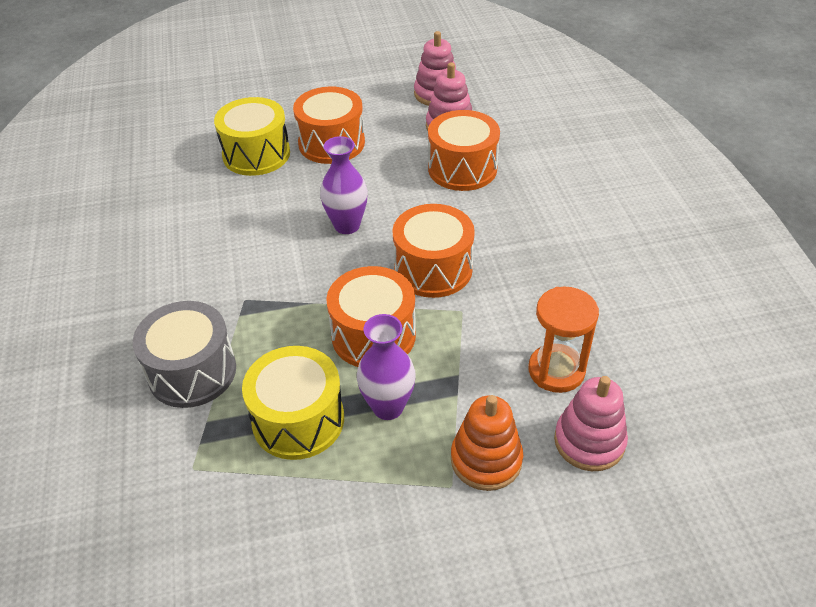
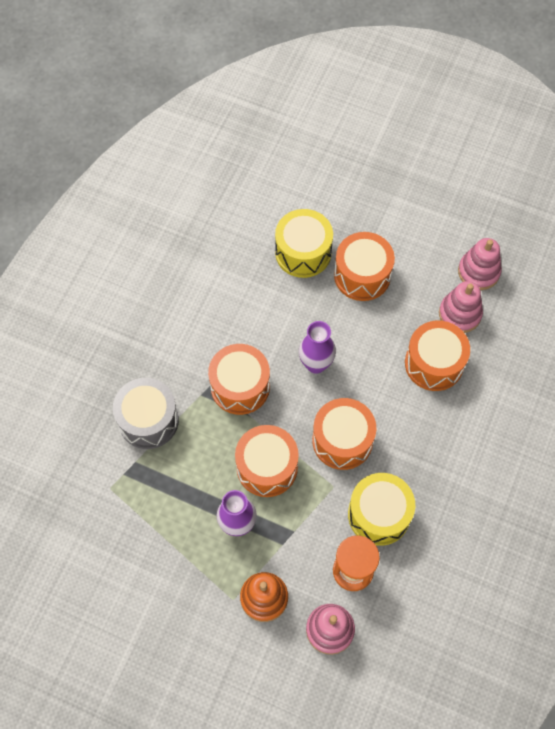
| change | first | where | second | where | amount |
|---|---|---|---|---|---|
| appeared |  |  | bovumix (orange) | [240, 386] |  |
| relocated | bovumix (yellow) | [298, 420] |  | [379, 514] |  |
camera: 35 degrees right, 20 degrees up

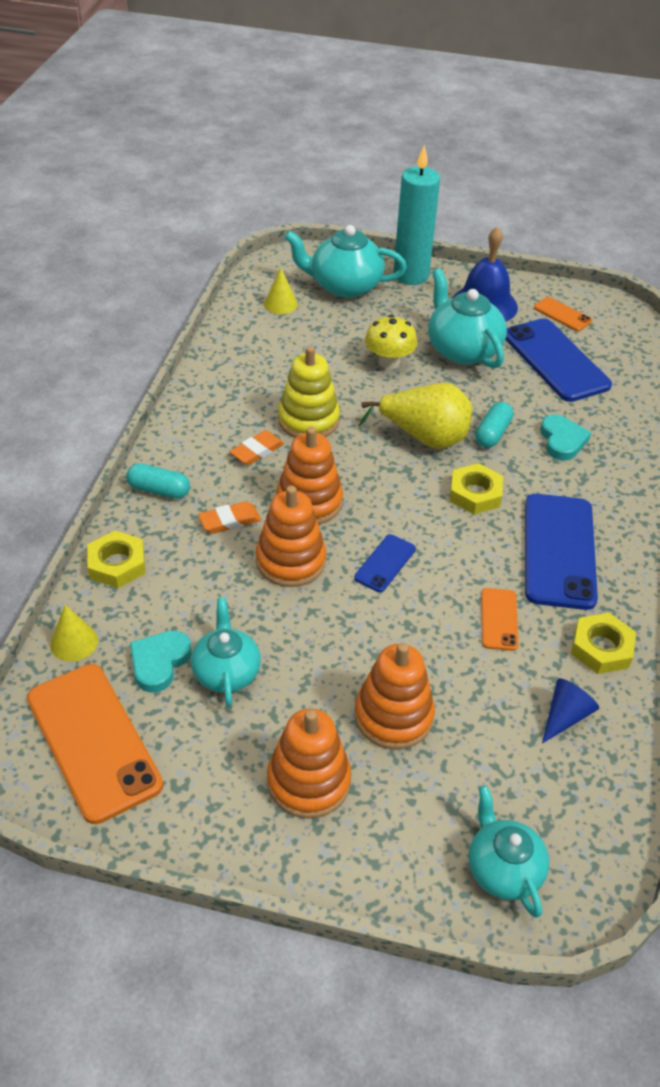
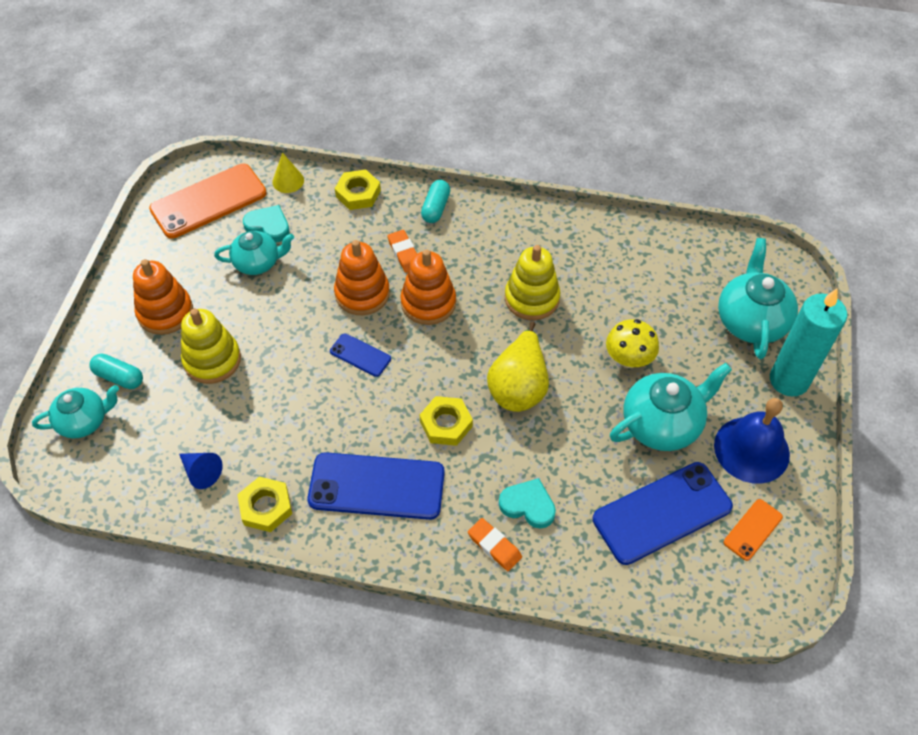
| change | first | where | second | where | amount |
|---|---|---|---|---|---|
| missing | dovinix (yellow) | [280, 304] |  |  |  |
| missing | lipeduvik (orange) | [499, 619] |  |  |  |
| relocated | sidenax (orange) | [257, 451] |  | [494, 546] |  |
| relocated | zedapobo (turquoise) | [492, 433] |  | [119, 377] |  |
| colour | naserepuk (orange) | [393, 716] | naserepuk (yellow) | [212, 360] |  |
| spun | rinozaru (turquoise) | [562, 440] |  | [528, 505] | 150 degrees counterclockwise |
camera: 90 degrees right, 10 degrees up

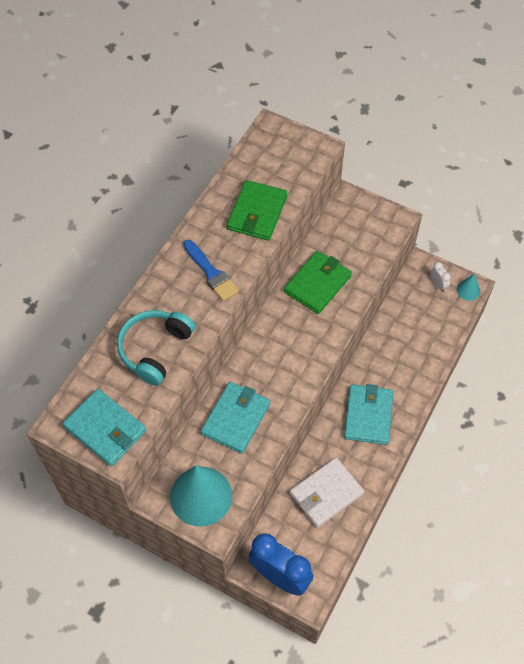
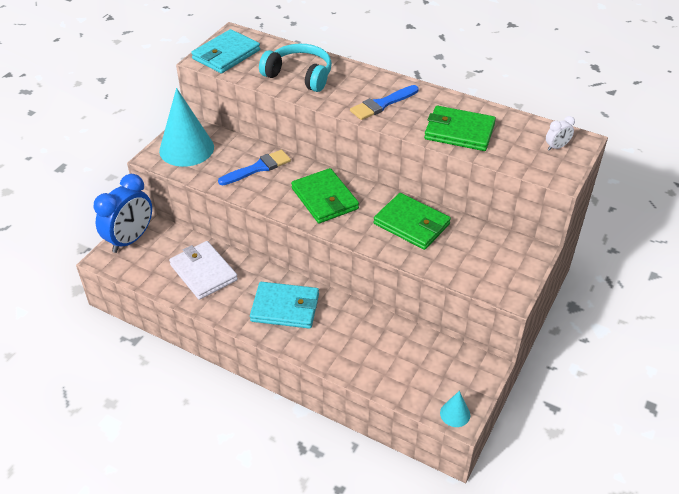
| change | first | where | second | where | amount |
|---|---|---|---|---|---|
| appeared |  |  | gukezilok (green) | [324, 199] |  |
| relocated | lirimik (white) | [438, 284] |  | [556, 147] |  |
| exchanged | gukezilok (turquoise) | [236, 418] | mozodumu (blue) | [258, 168] |  |
camera: 90 degrees right, 15 degrees down

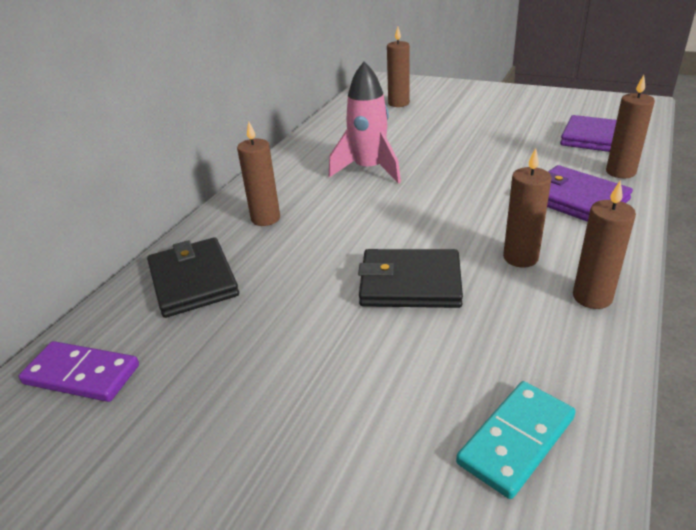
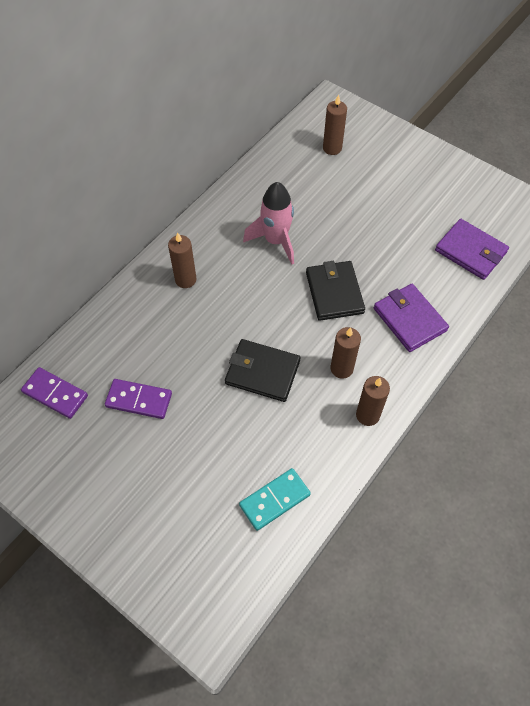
| change | first | where | second | where | amount |
|---|---|---|---|---|---|
| missing | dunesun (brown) | [620, 172] |  |  |  |
| appeared |  |  | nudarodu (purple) | [139, 400] |  |
| relocated | gukezilok (black) | [193, 280] |  | [334, 292] |  |
camera: 10 degrees right, 25 degrees up

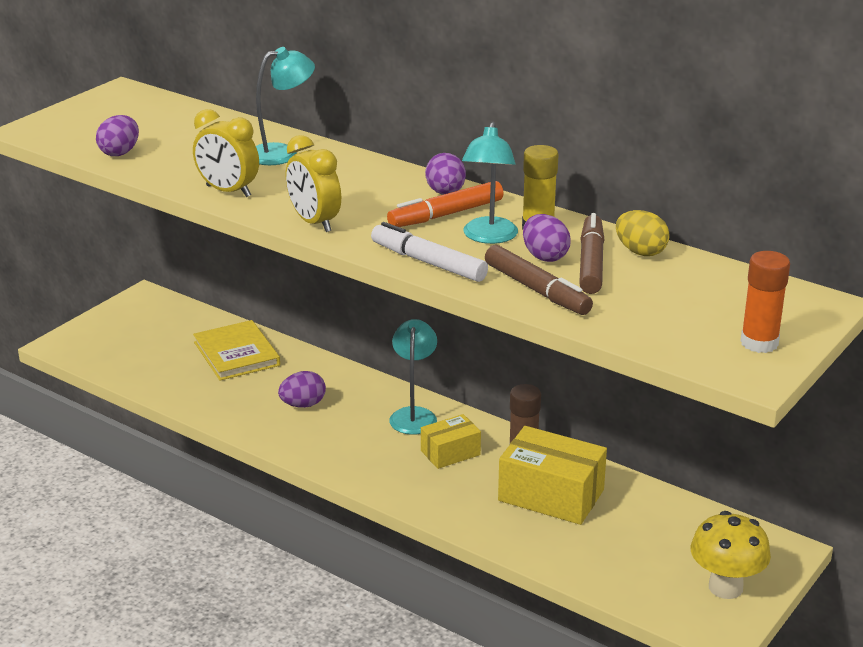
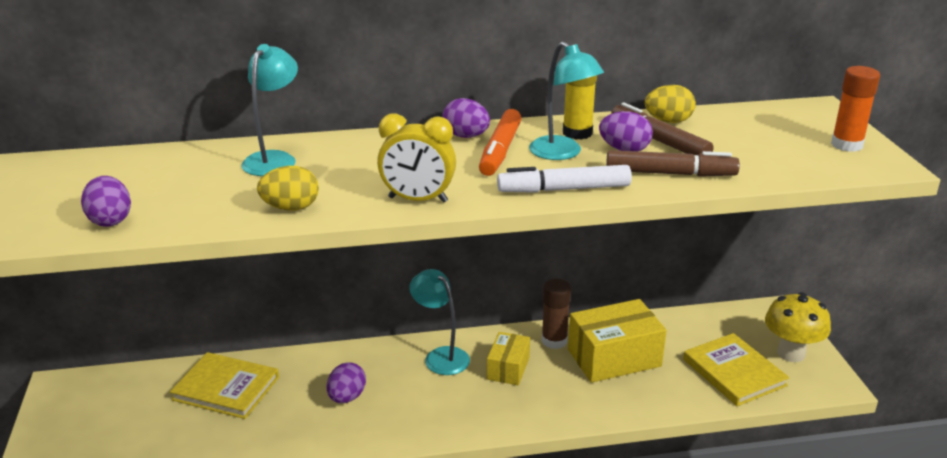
| change | first | where | second | where | amount |
|---|---|---|---|---|---|
| appeared |  |  | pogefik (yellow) | [734, 372] |  |
| exchanged | lirimik (yellow) | [228, 191] | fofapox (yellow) | [291, 208] |  |
camera: 45 degrees left, 0 degrees up

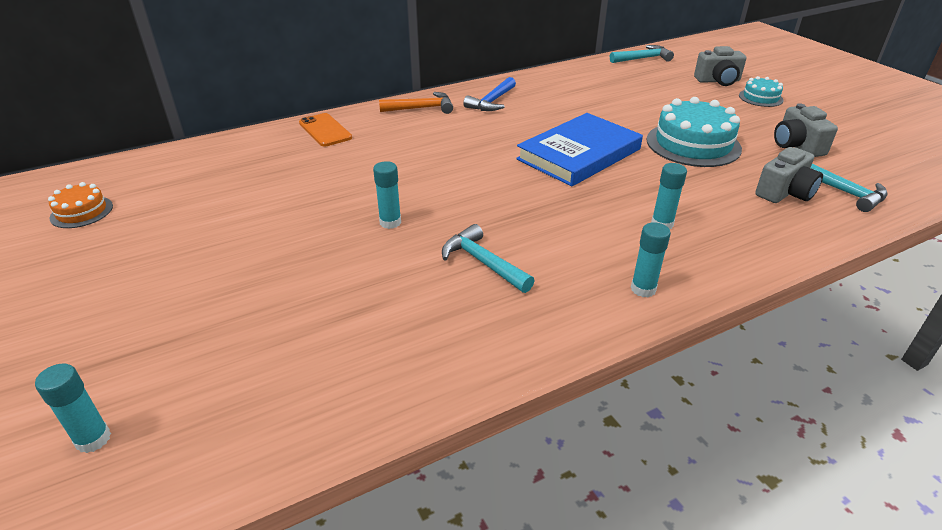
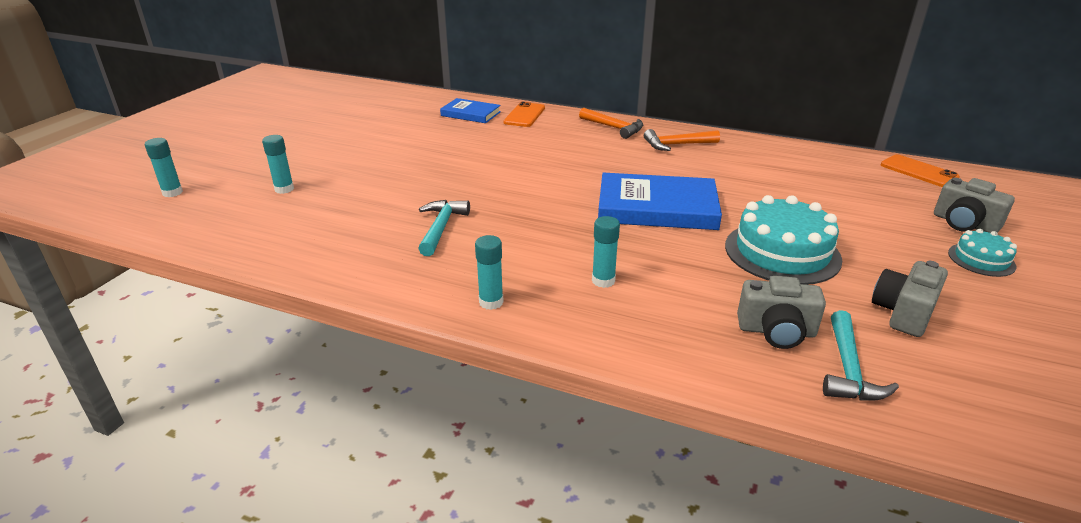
| change | first | where | second | where | amount |
|---|---|---|---|---|---|
| missing | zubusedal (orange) | [81, 212] |  |  |  |
| appeared |  |  | pogefik (blue) | [470, 114] |  |
| relocated | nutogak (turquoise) | [390, 222] |  | [284, 189] |  |
| exchanged | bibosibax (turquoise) | [643, 58] | lipeduvik (orange) | [918, 171] |  |
| colour | bibosibax (blue) | [492, 102] | bibosibax (orange) | [676, 145] |  |
camera: 50 degrees right, 5 degrees down

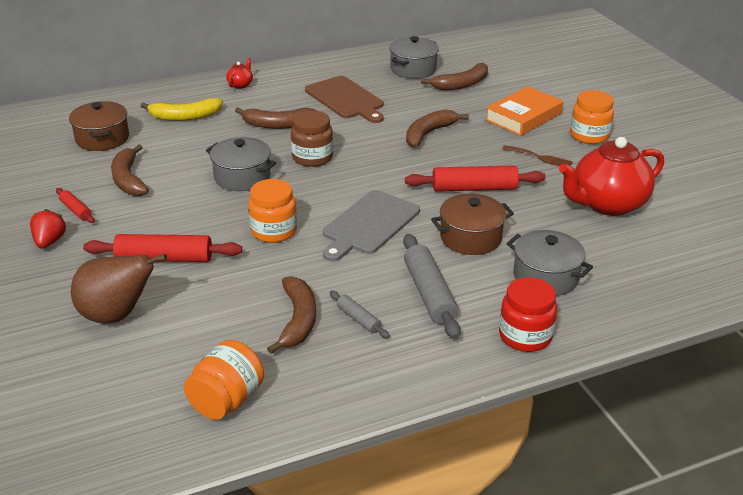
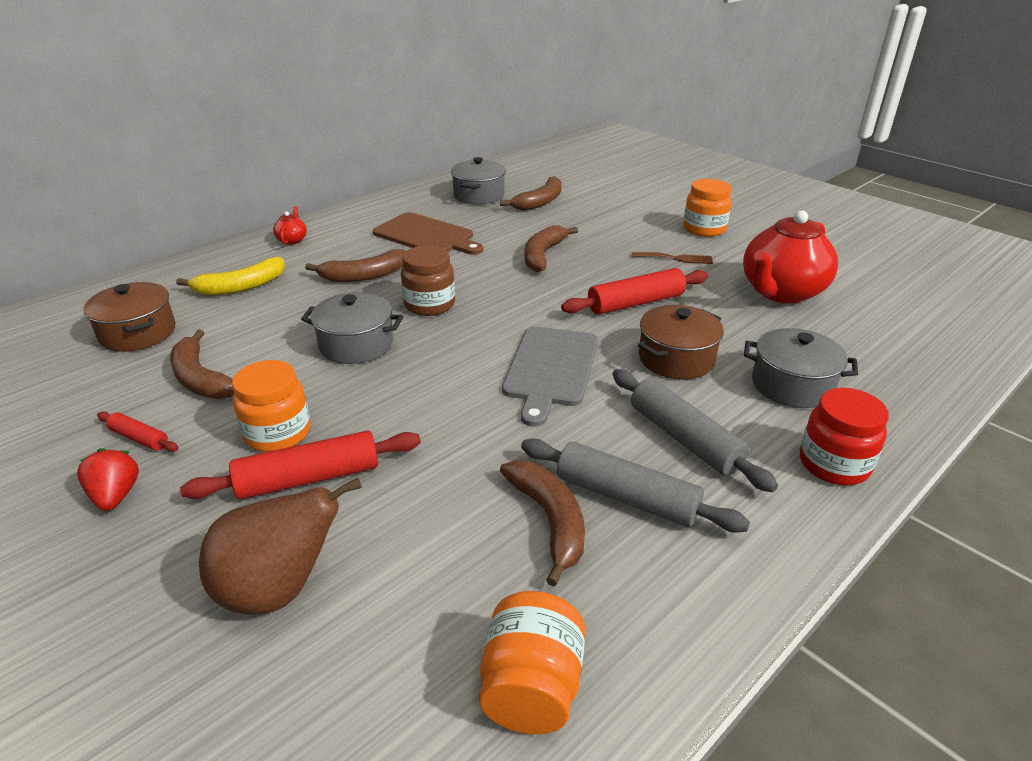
| change | first | where | second | where | amount |
|---|---|---|---|---|---|
| missing | pogefik (orange) | [523, 116] |  |  |  |
| relocated | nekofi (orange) | [273, 231] |  | [278, 433] |  |
| size | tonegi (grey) | [358, 319] |  | [626, 497] | x1.91 |
camera: 20 degrees left, 0 degrees up

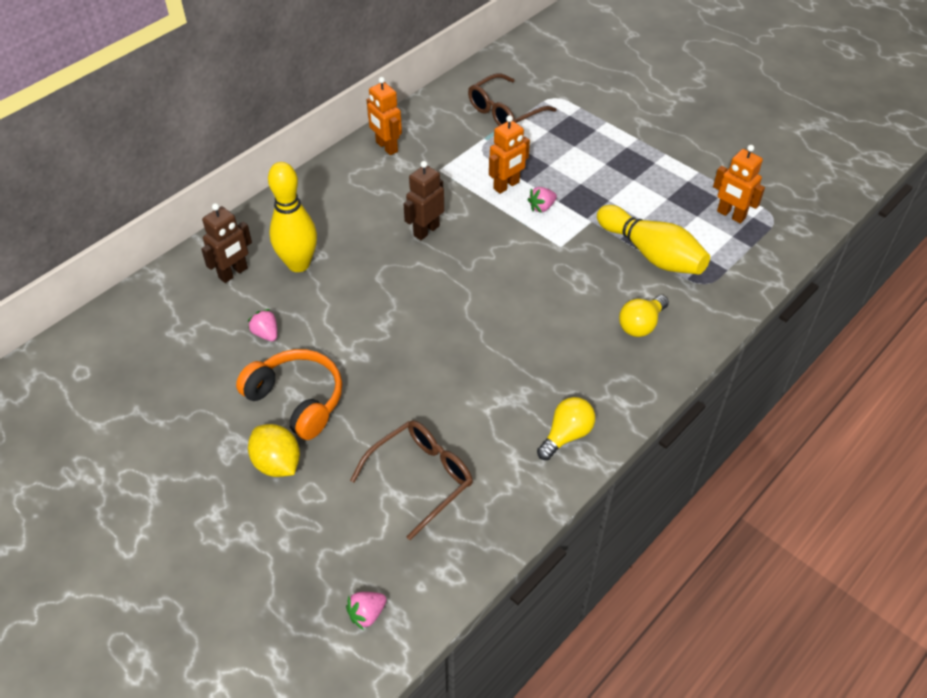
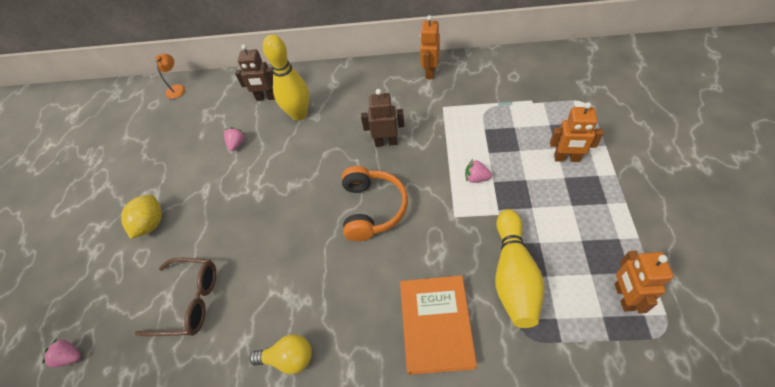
| change | first | where | second | where | amount |
|---|---|---|---|---|---|
| missing | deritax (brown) | [504, 112] |  |  |  |
| appeared |  |  | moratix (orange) | [177, 88] |  |
| relocated | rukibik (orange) | [297, 400] |  | [372, 209] |  |
| relocated | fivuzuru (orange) | [506, 186] |  | [566, 158] |  |
| exchanged | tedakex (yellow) | [641, 325] | pogefik (orange) | [436, 325] |  |
camera: 55 degrees right, 5 degrees up

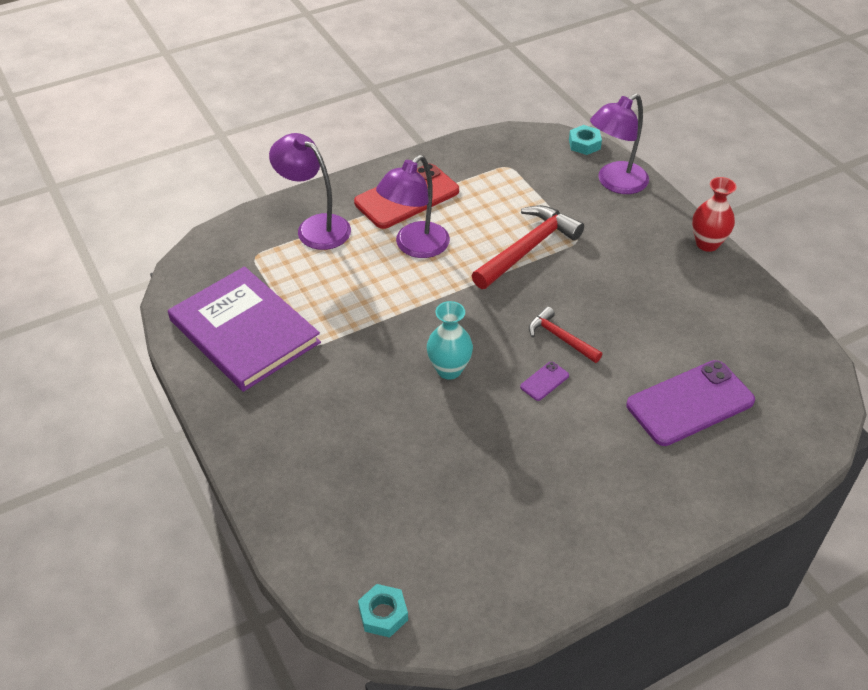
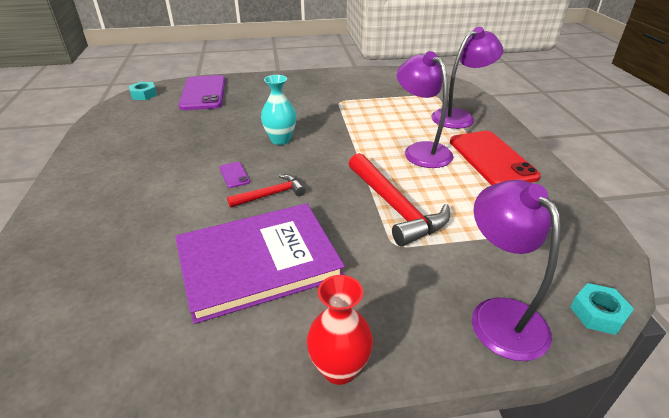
| change | first | where | second | where | amount |
|---|---|---|---|---|---|
| relocated | pogefik (purple) | [244, 331] |  | [258, 262] |  |
| relocated | lipeduvik (purple) | [690, 403] |  | [203, 93] |  |
camera: 110 degrees right, 10 degrees down

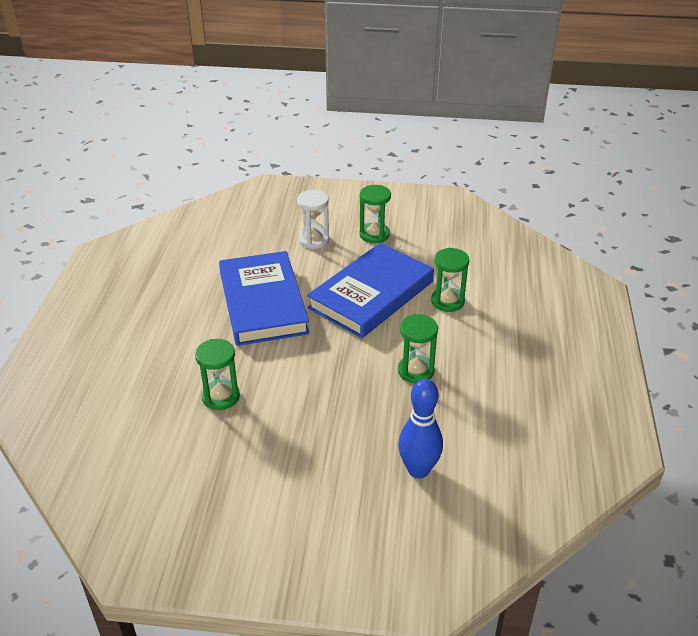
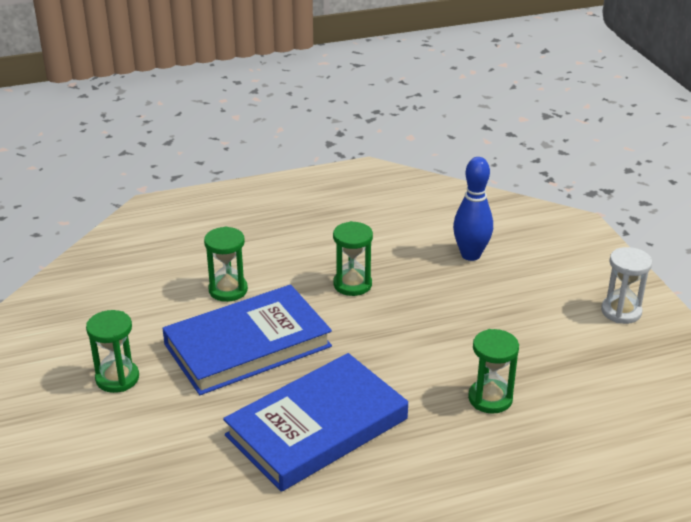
| change | first | where | second | where | amount |
|---|---|---|---|---|---|
| relocated | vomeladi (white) | [314, 240] |  | [621, 311] |  |
| spun | pogefik (blue) | [371, 294] |  | [248, 345] | 45 degrees counterclockwise |
camera: 115 degrees left, 5 degrees down

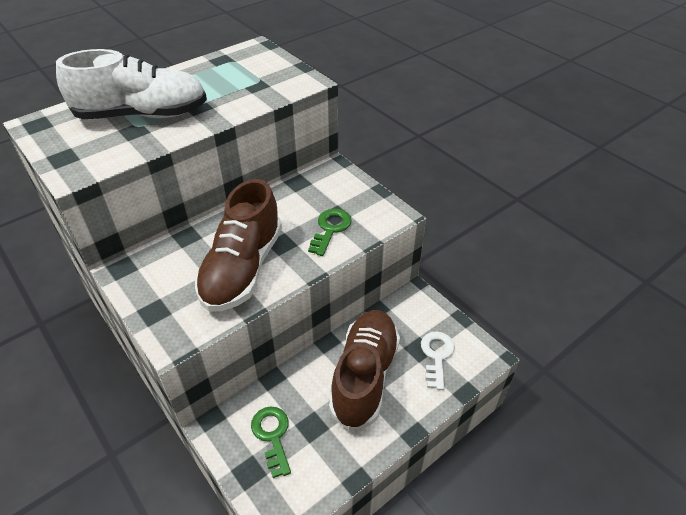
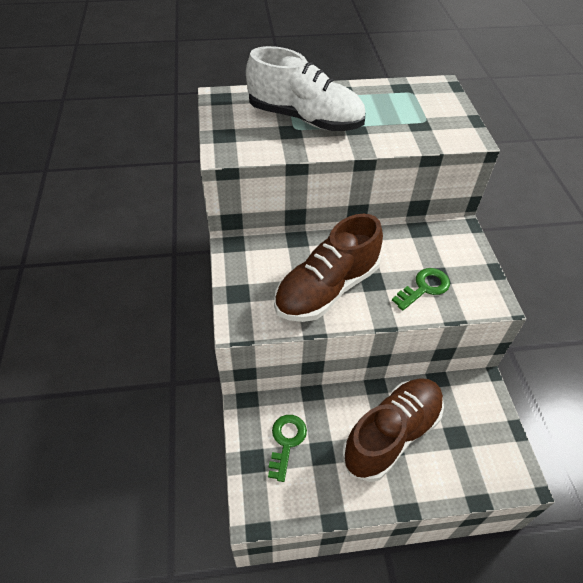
| change | first | where | second | where | amount |
|---|---|---|---|---|---|
| missing | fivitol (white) | [436, 356] |  |  |  |
camera: 30 degrees right, 5 degrees up

